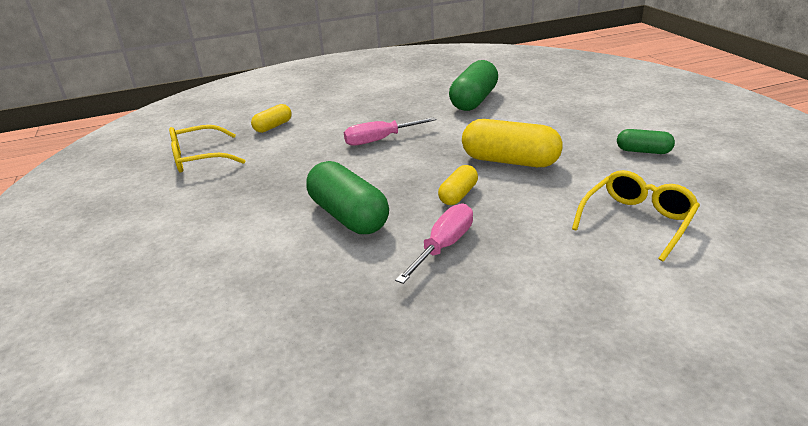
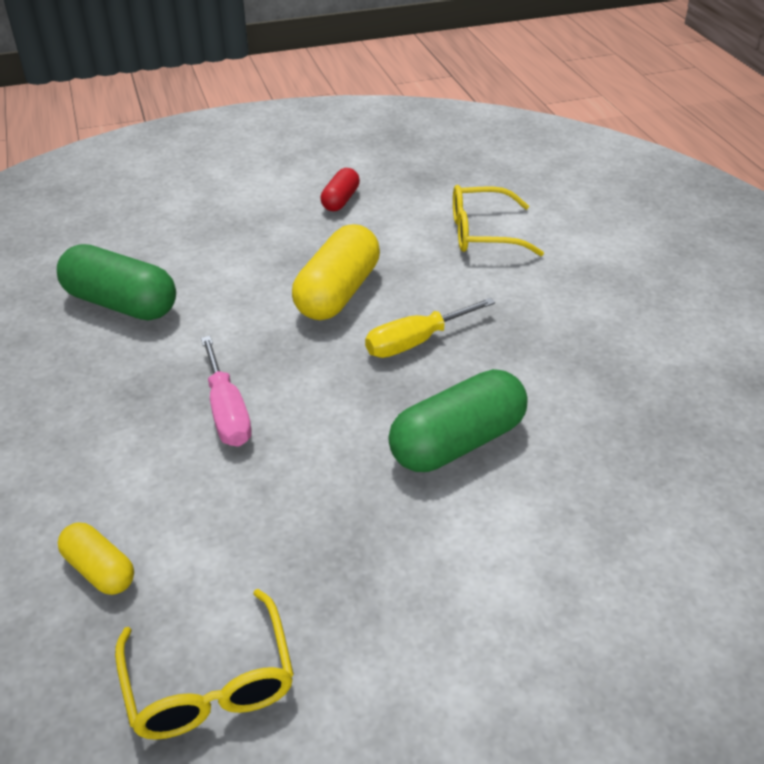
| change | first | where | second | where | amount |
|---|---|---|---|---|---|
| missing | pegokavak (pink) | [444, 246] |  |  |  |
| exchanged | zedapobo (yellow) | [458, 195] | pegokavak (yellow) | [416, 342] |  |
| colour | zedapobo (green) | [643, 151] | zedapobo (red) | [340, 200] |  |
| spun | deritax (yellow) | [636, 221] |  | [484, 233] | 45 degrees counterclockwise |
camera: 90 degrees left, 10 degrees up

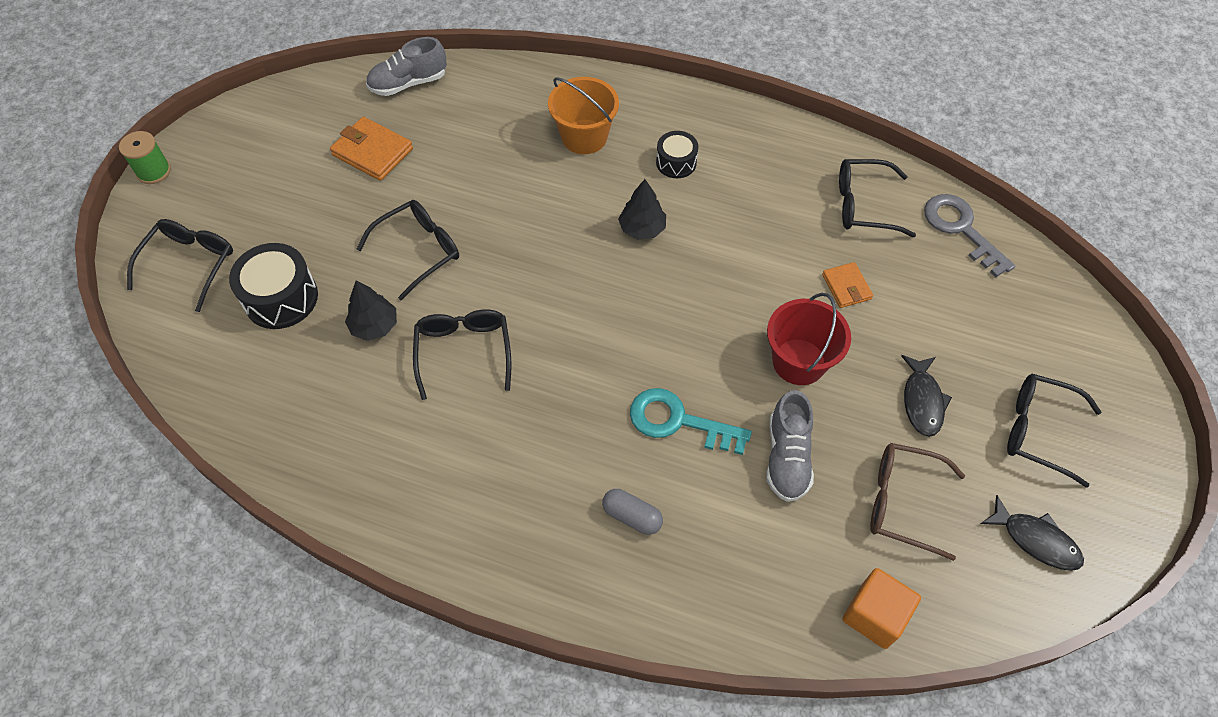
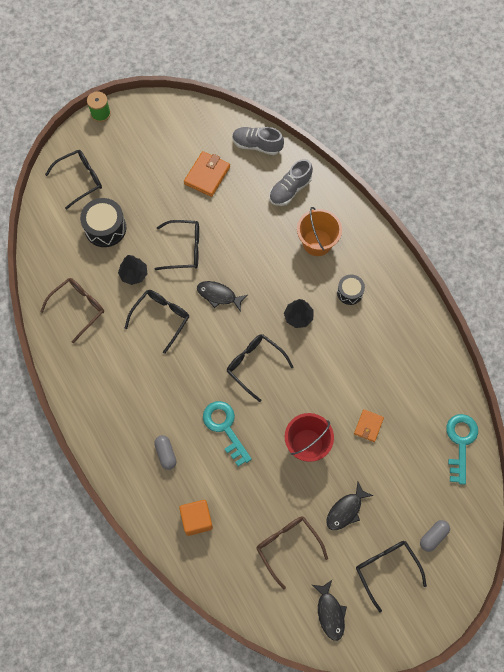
| change | first | where | second | where | amount |
|---|---|---|---|---|---|
| appeared |  |  | deritax (brown) | [78, 308] |  |
| appeared |  |  | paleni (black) | [219, 295] |  |
| appeared |  |  | zedapobo (grey) | [433, 536] |  |
| relocated | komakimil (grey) | [787, 457] |  | [290, 190] |  |
| relocated | deritax (black) | [863, 205] |  | [254, 365] |  |
| relocated | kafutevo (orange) | [874, 615] |  | [197, 519] |  |
| colour | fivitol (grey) | [961, 229] | fivitol (turquoise) | [460, 443] |  |
| spun | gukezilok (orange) | [372, 152] |  | [207, 175] | 45 degrees clockwise |
camera: 40 degrees right, 10 degrees up

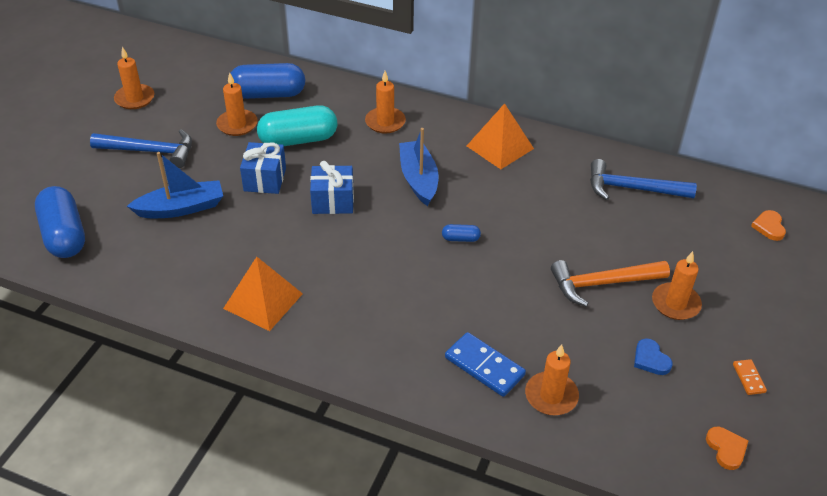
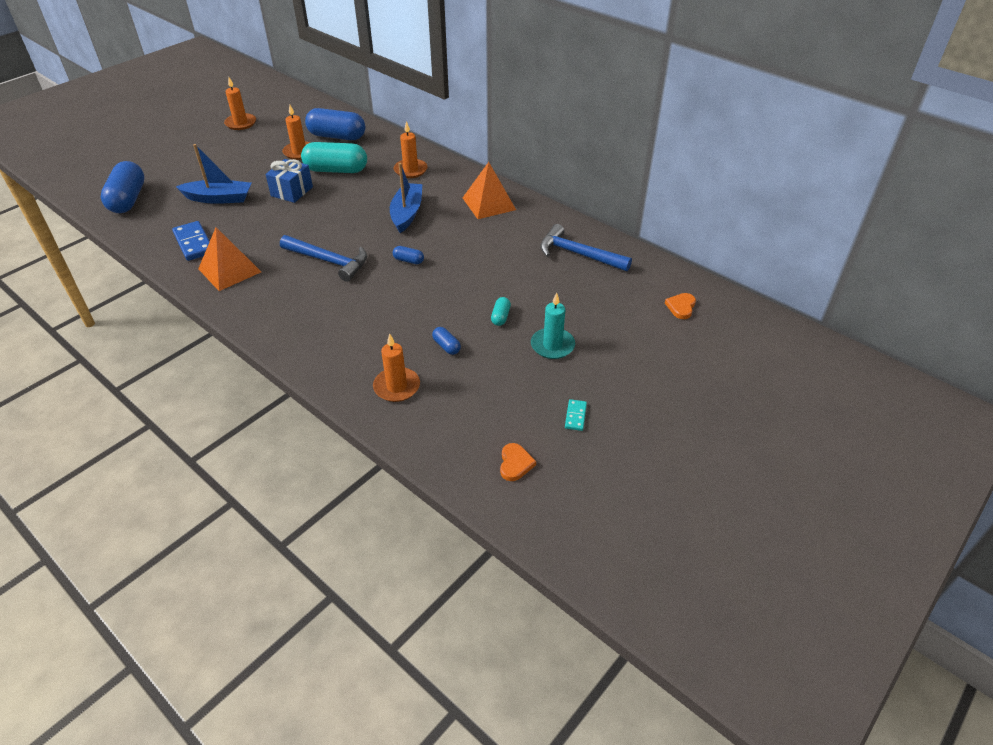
| change | first | where | second | where | amount |
|---|---|---|---|---|---|
| missing | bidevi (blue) | [333, 201] |  |  |  |
| missing | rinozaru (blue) | [650, 359] |  |  |  |
| appeared |  |  | zedapobo (blue) | [446, 346] |  |
| relocated | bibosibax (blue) | [150, 151] |  | [328, 261] |  |
| relocated | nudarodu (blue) | [484, 366] |  | [194, 243] |  |
| exchanged | bibosibax (orange) | [602, 283] | zedapobo (turquoise) | [500, 317] |  |
| colour | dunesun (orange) | [675, 303] | dunesun (turquoise) | [552, 345] |  |
| colour | nudarodu (orange) | [748, 378] | nudarodu (turquoise) | [575, 416] |  |
camera: 20 degrees right, 0 degrees up

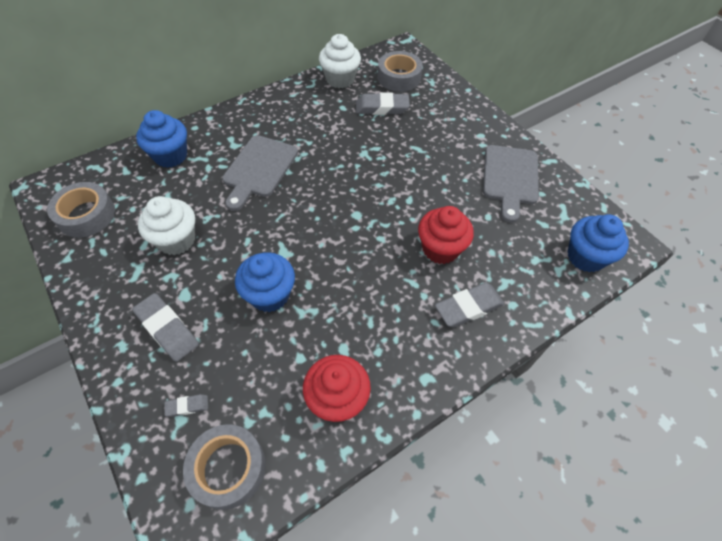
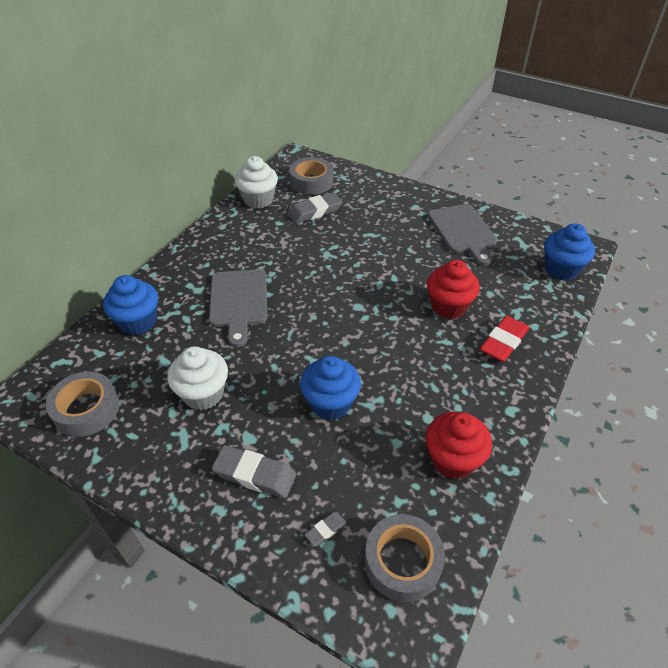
| change | first | where | second | where | amount |
|---|---|---|---|---|---|
| colour | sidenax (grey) | [468, 307] | sidenax (red) | [503, 342] |  |
camera: 25 degrees left, 10 degrees down

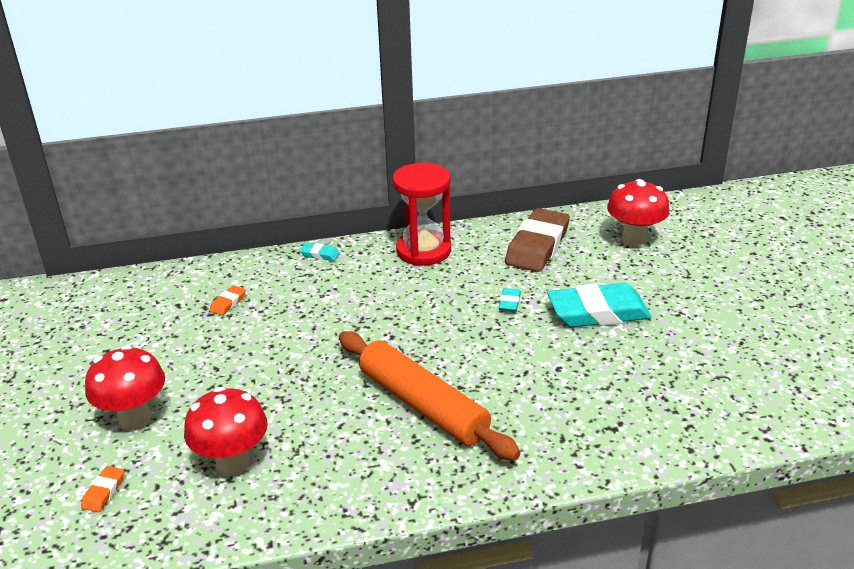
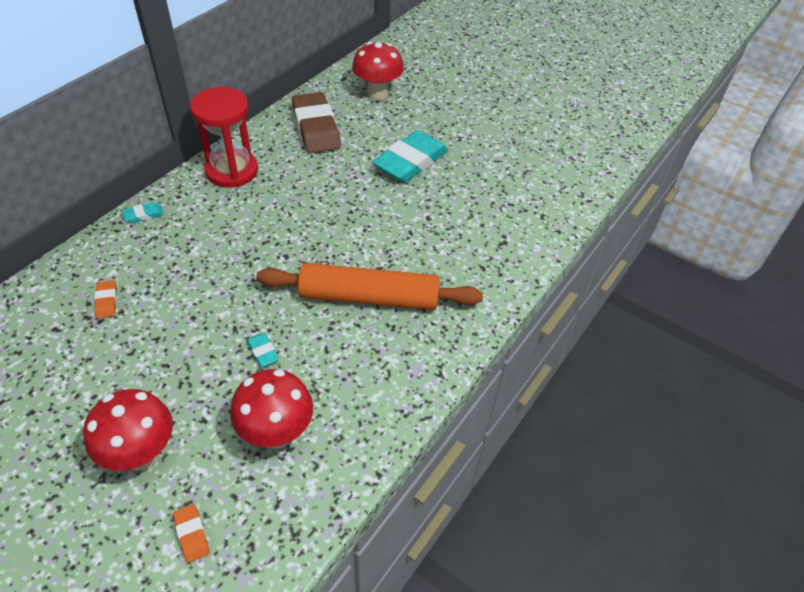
| change | first | where | second | where | amount |
|---|---|---|---|---|---|
| relocated | sidenax (turquoise) | [509, 303] |  | [263, 352] |  |
camera: 45 degrees left, 15 degrees up

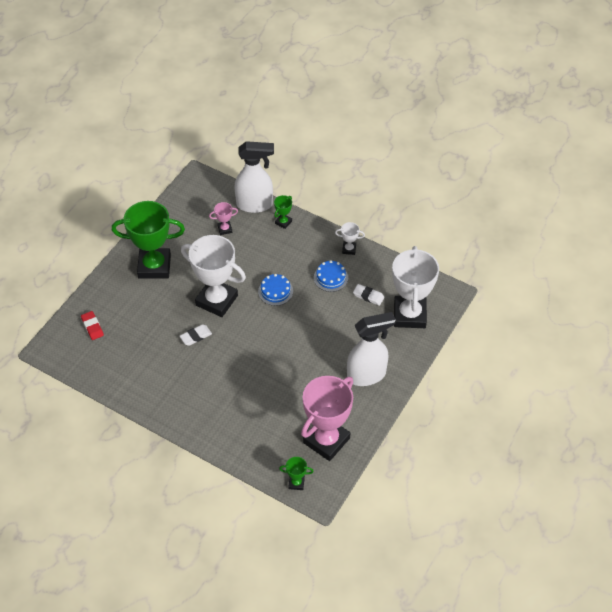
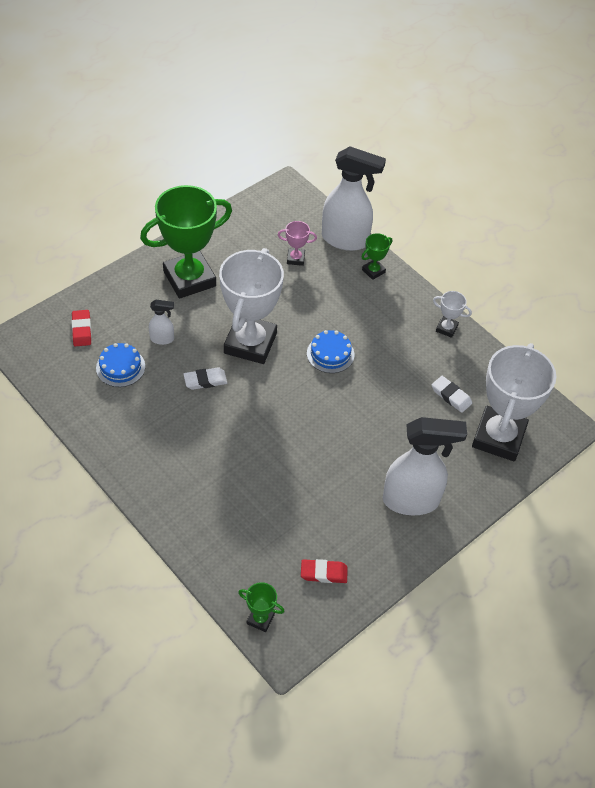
| change | first | where | second | where | amount |
|---|---|---|---|---|---|
| appeared |  |  | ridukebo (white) | [162, 339] |  |
| relocated | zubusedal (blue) | [331, 277] |  | [120, 367] |  |
| exchanged | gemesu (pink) | [326, 440] | sidenax (red) | [324, 573] |  |
| spun | gemesu (green) | [154, 266] |  | [189, 279] | 45 degrees counterclockwise |
| spun | gemesu (white) | [216, 300] |  | [250, 343] | 60 degrees clockwise |
camera: 15 degrees right, 0 degrees up

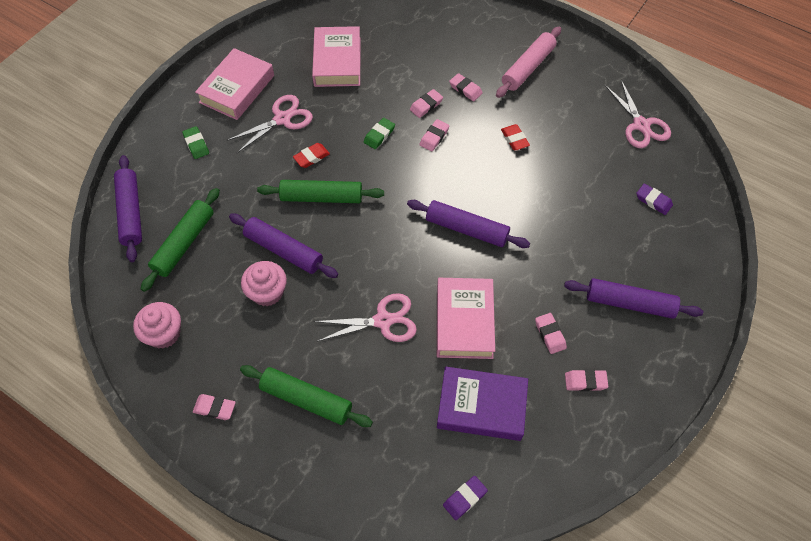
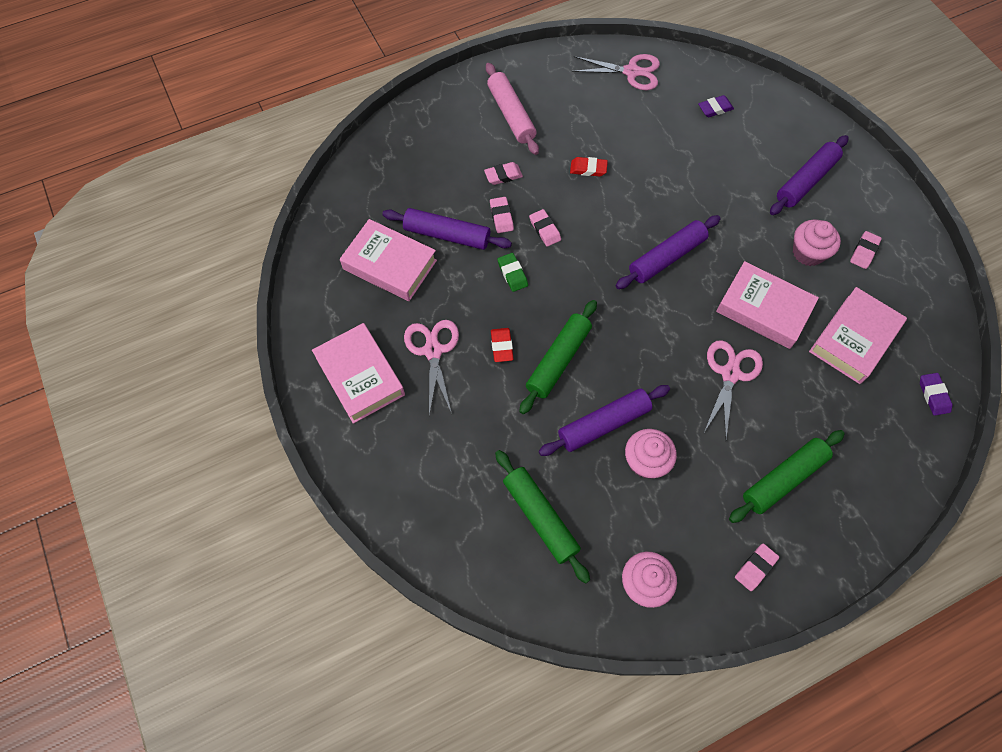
| change | first | where | second | where | amount |
|---|---|---|---|---|---|
| missing | sidenax (green) | [196, 144] |  |  |  |
| relocated | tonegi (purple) | [131, 212] |  | [447, 235] |  |
| exchanged | sidenax (pink) | [550, 334] | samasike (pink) | [808, 252] |  |
| colour | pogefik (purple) | [481, 406] | pogefik (pink) | [853, 339] |  |
camera: 60 degrees left, 5 degrees up

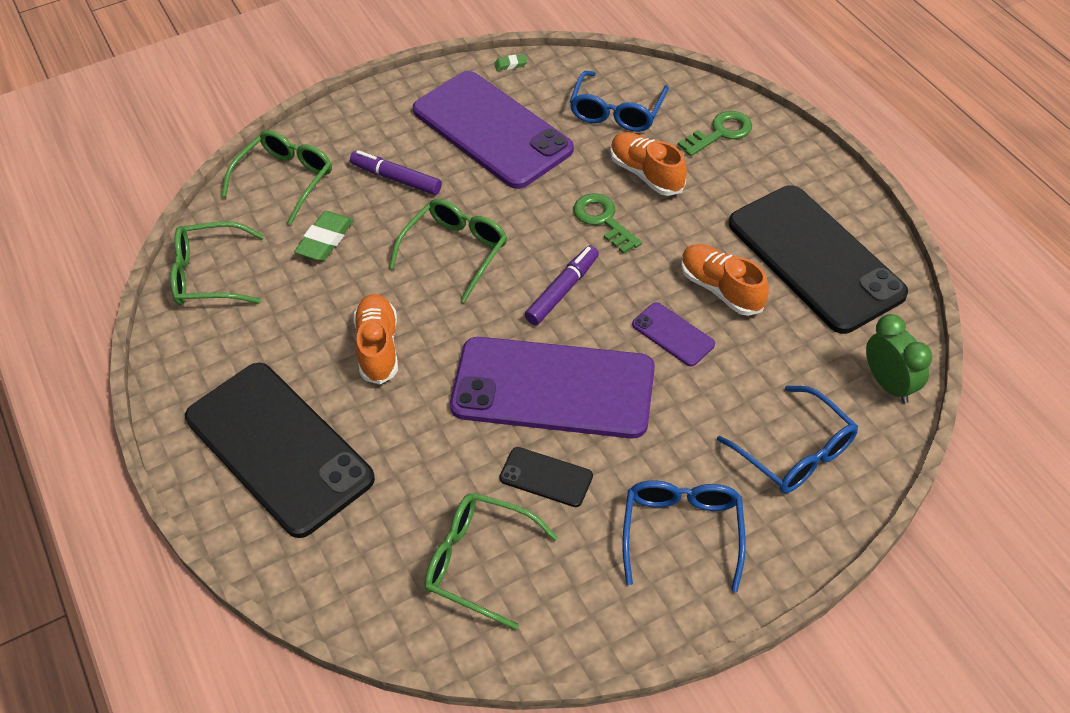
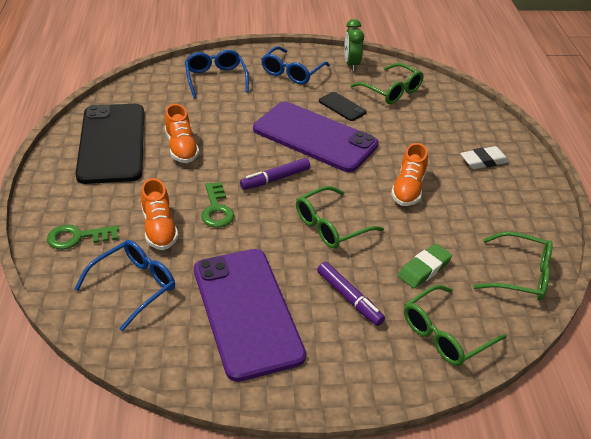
| change | first | where | second | where | amount |
|---|---|---|---|---|---|
| missing | sidenax (green) | [511, 64] |  |  |  |
| missing | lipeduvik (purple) | [673, 334] |  |  |  |
| relocated | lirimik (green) | [889, 384] |  | [351, 64] |  |
| exchanged | lipeduvik (black) | [278, 448] | sidenax (white) | [483, 161] |  |
camera: 160 degrees left, 10 degrees down

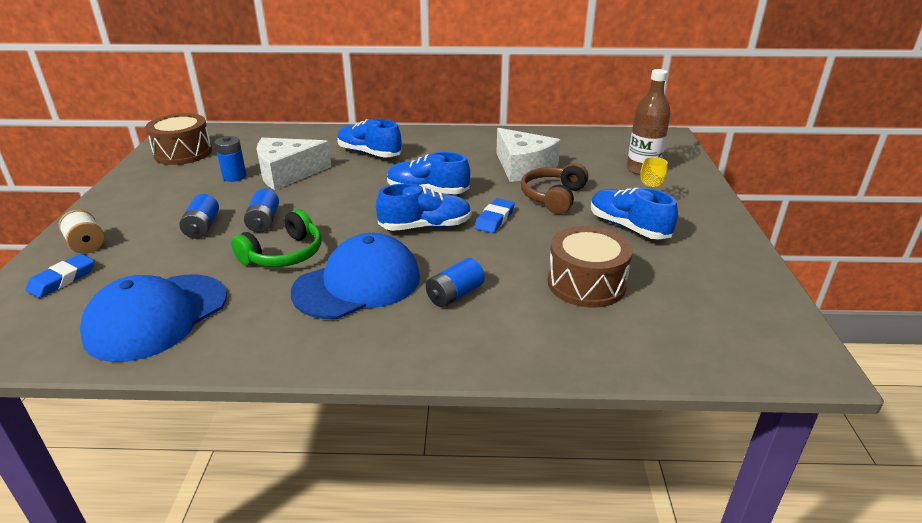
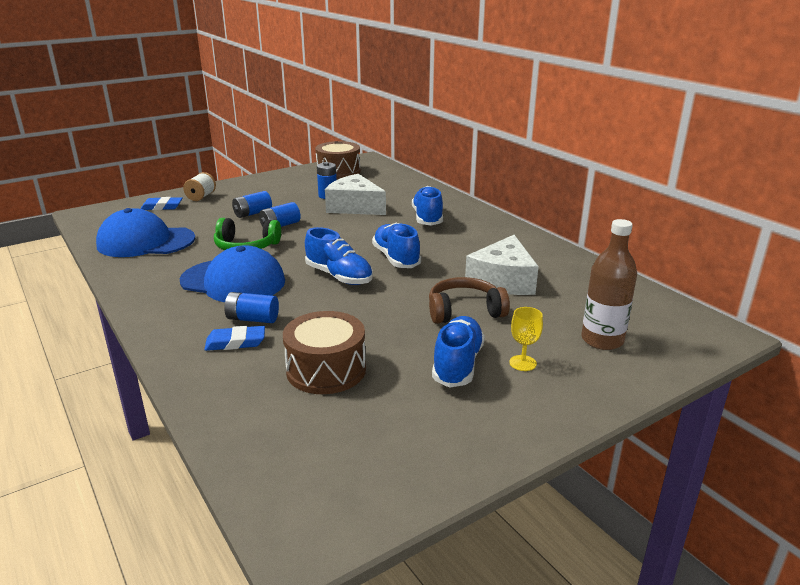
| change | first | where | second | where | amount |
|---|---|---|---|---|---|
| relocated | sidenax (blue) | [494, 219] |  | [235, 342] |  |
camera: 55 degrees right, 5 degrees down

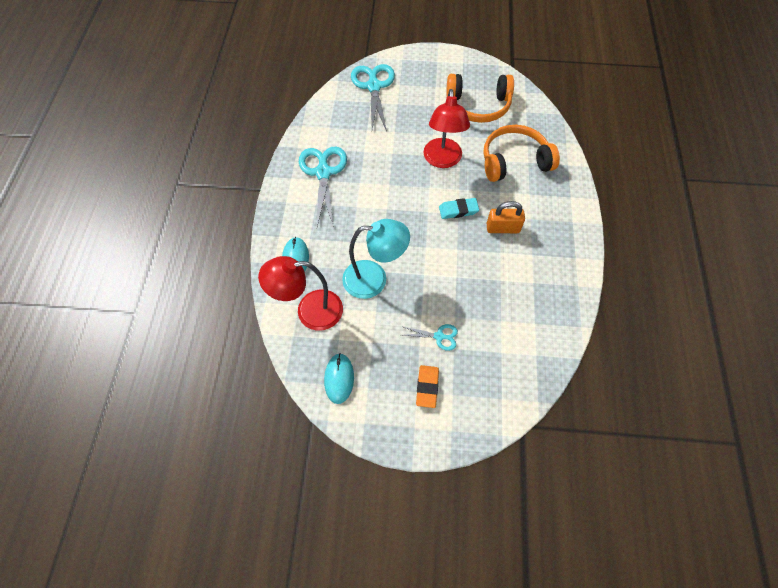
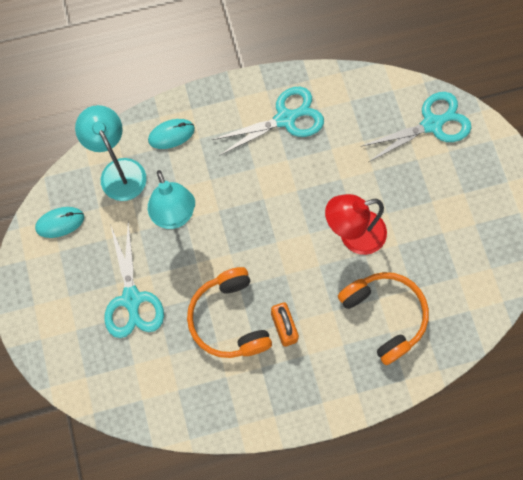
| change | first | where | second | where | amount |
|---|---|---|---|---|---|
| missing | sidenax (orange) | [427, 387] |  |  |  |
| missing | sidenax (turquoise) | [458, 210] |  |  |  |
| relocated | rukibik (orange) | [478, 105] |  | [229, 319] |  |
| colour | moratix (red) | [310, 311] | moratix (turquoise) | [119, 171] |  |
| size | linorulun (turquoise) | [439, 336] |  | [132, 299] | x2.03 |
camera: 70 degrees right, 10 degrees up

